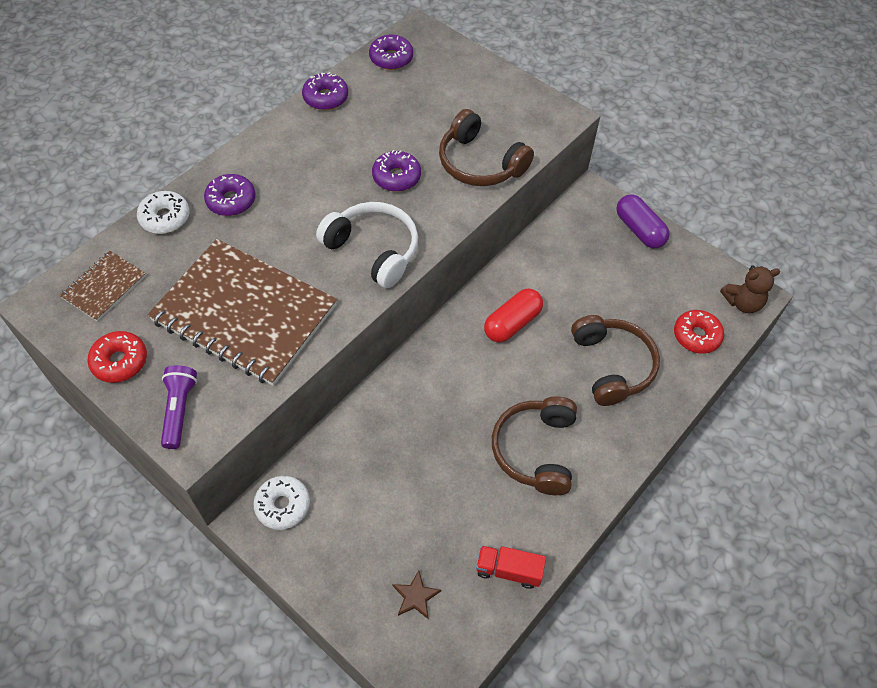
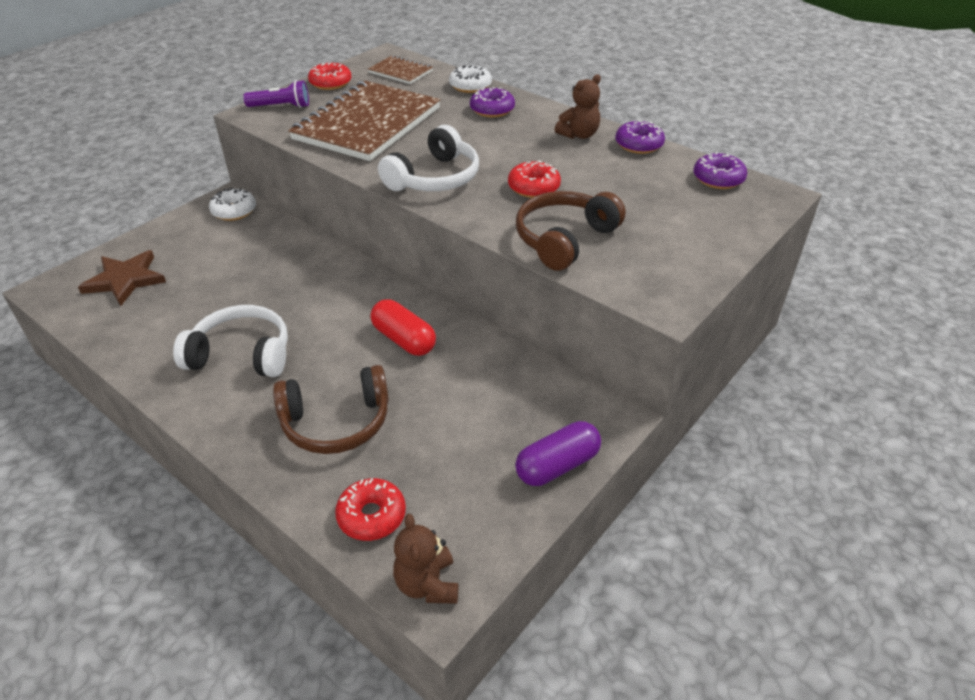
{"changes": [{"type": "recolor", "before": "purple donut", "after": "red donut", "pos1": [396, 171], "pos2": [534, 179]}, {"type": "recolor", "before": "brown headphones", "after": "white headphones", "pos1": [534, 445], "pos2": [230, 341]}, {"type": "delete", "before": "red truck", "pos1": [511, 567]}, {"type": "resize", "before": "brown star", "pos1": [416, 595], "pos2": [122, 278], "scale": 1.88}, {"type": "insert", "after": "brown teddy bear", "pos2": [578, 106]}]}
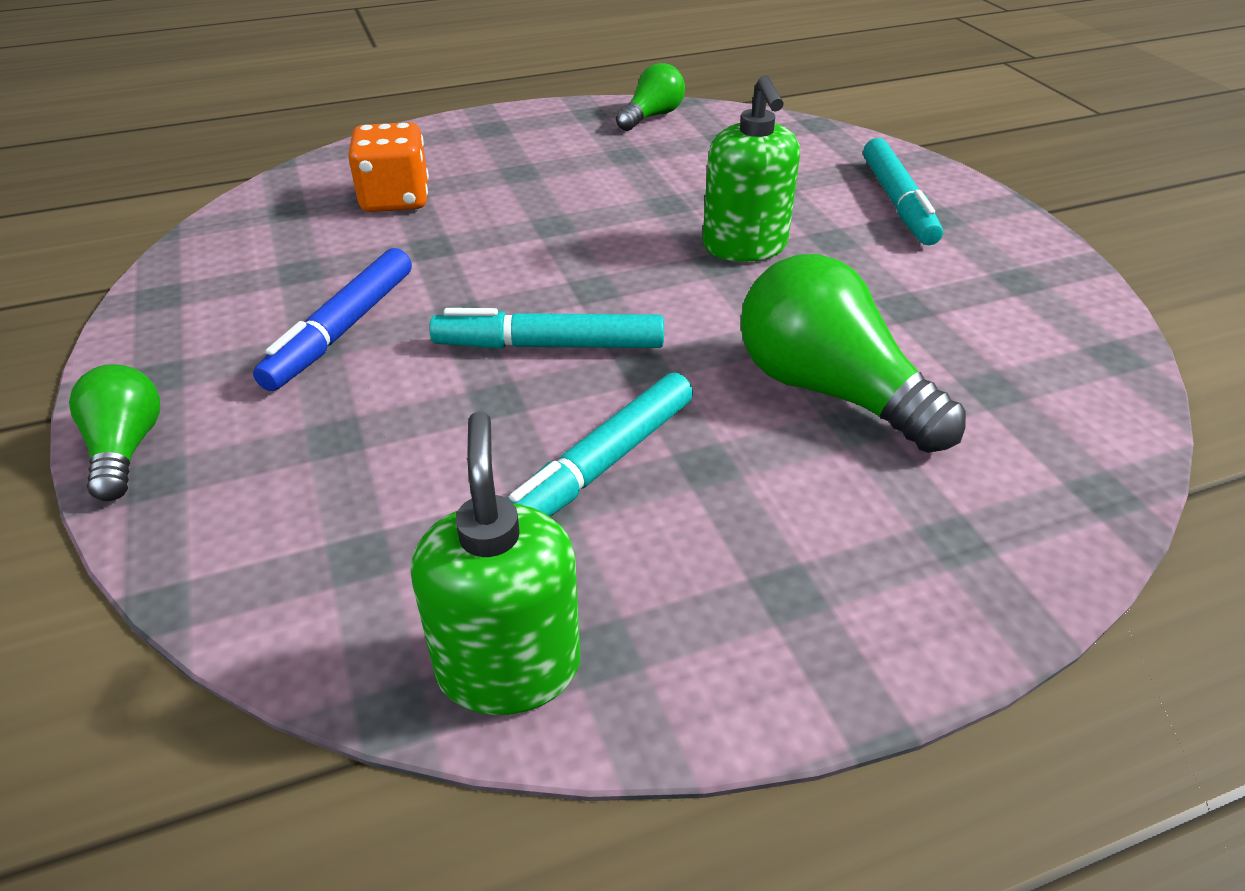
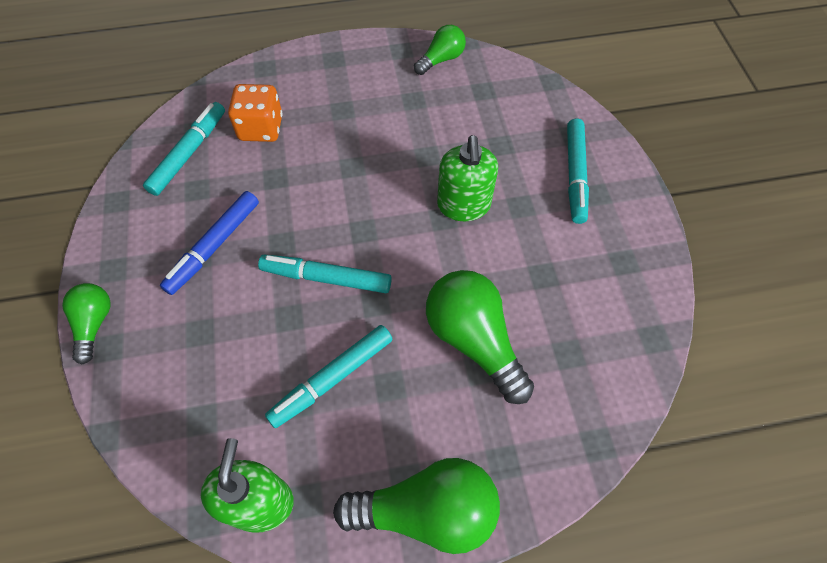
{"changes": [{"type": "insert", "after": "turquoise marker", "pos2": [184, 149]}, {"type": "insert", "after": "green light bulb", "pos2": [416, 506]}]}
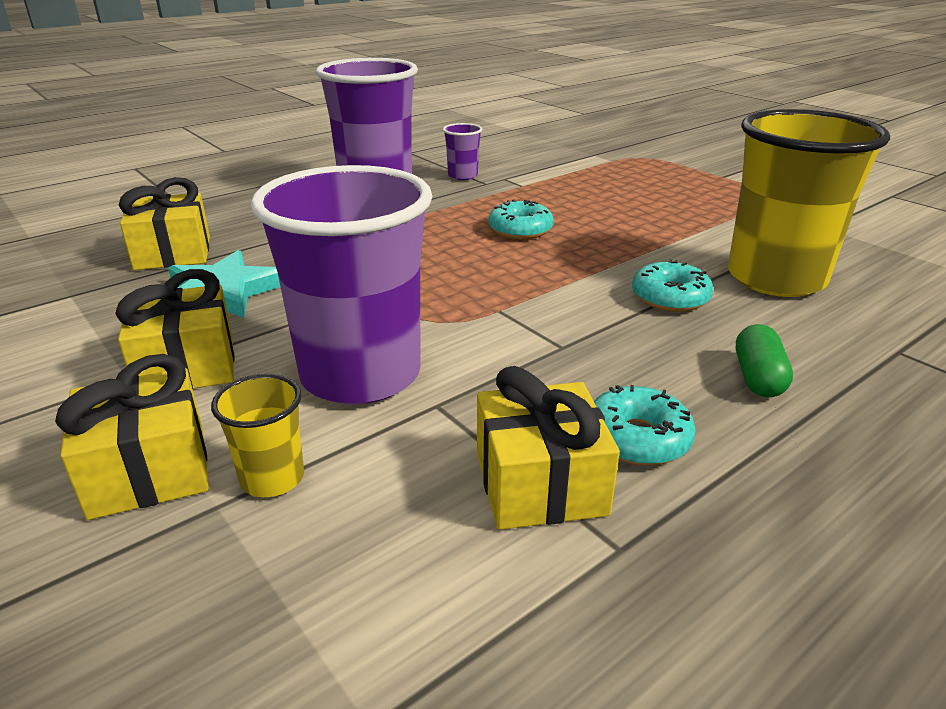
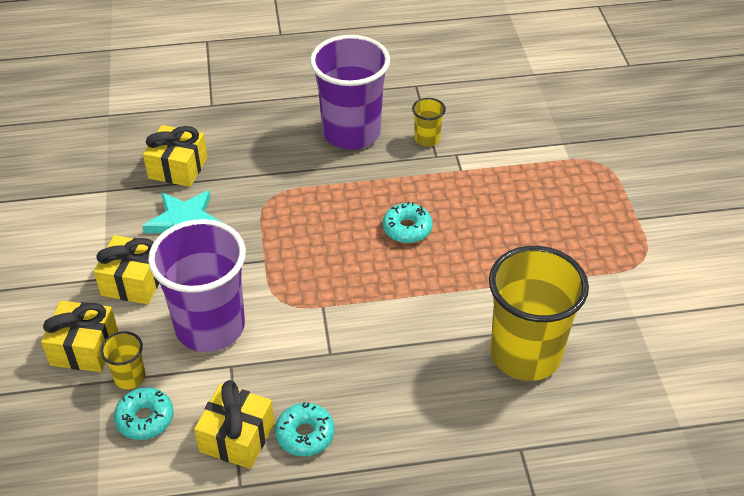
{"changes": [{"type": "recolor", "before": "purple cup", "after": "yellow cup", "pos1": [463, 151], "pos2": [429, 122]}, {"type": "move", "before": "turquoise donut", "pos1": [673, 285], "pos2": [144, 413]}, {"type": "delete", "before": "green capsule", "pos1": [764, 360]}]}
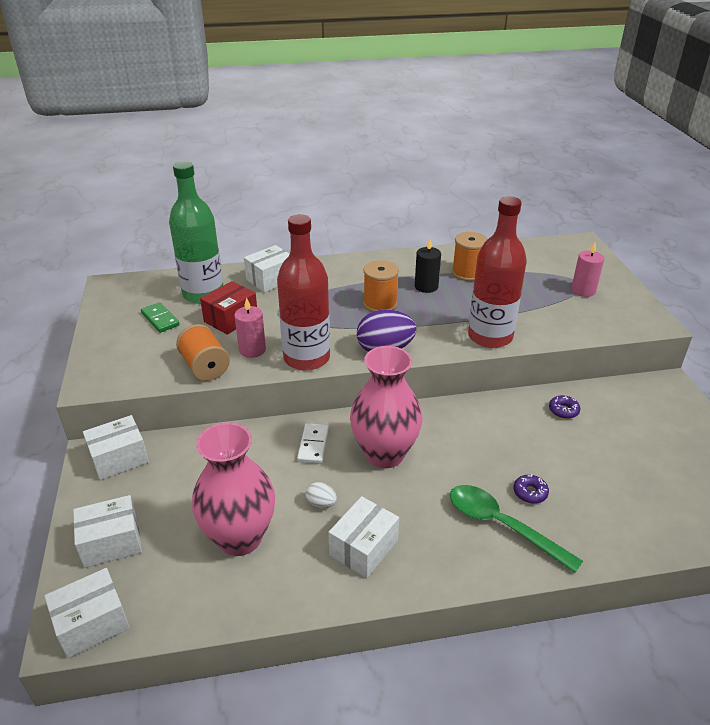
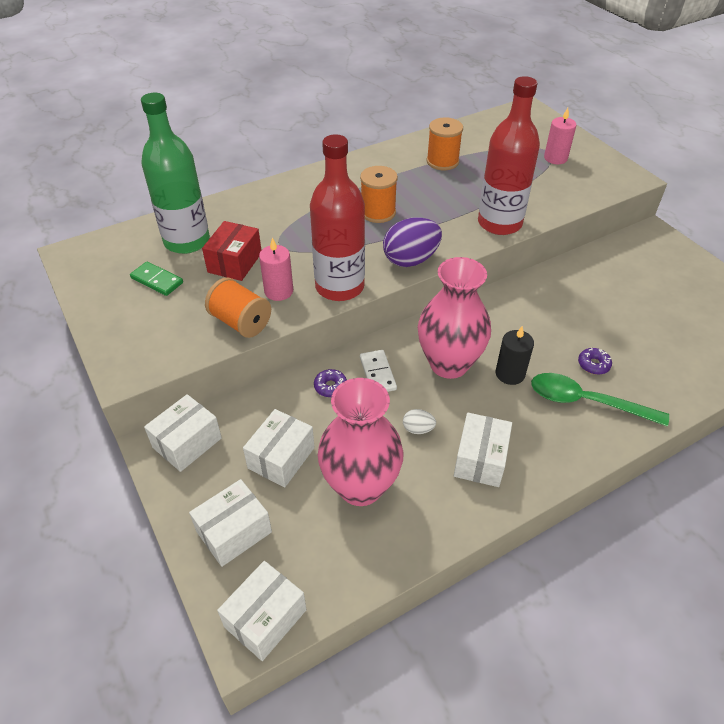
{"changes": [{"type": "move", "before": "black candle", "pos1": [428, 266], "pos2": [515, 355]}, {"type": "move", "before": "white box", "pos1": [266, 269], "pos2": [279, 448]}, {"type": "move", "before": "purple donut", "pos1": [565, 407], "pos2": [330, 383]}]}
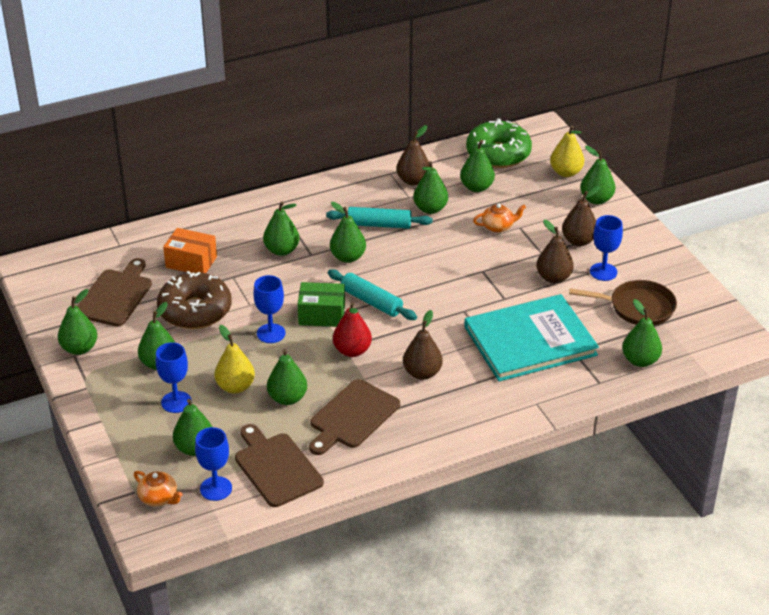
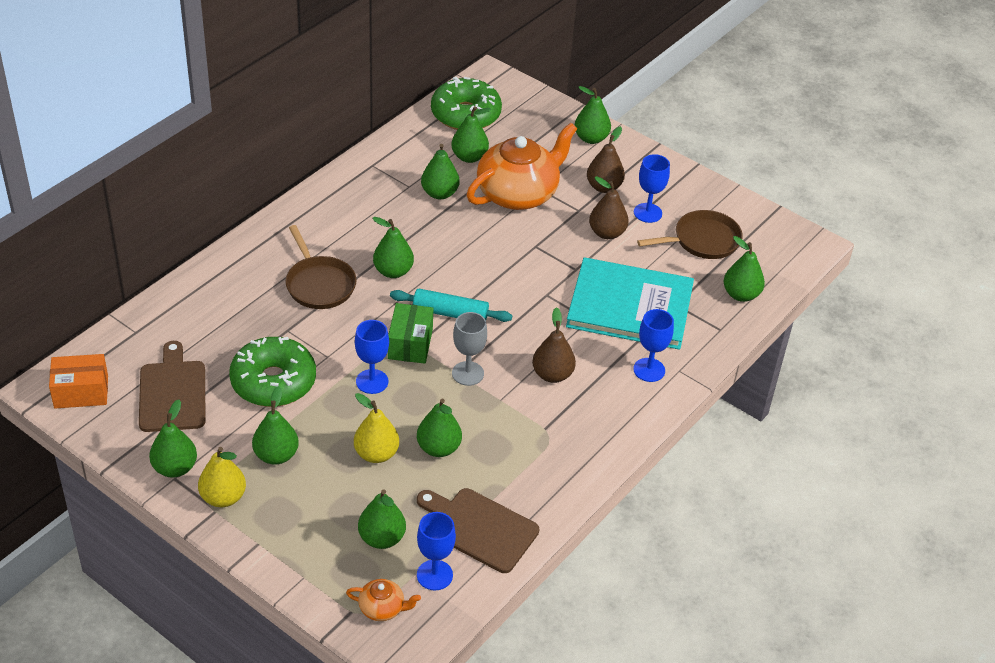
{"changes": [{"type": "delete", "before": "brown pear", "pos1": [413, 155]}, {"type": "move", "before": "yellow pear", "pos1": [567, 151], "pos2": [222, 477]}, {"type": "replace", "before": "green pear", "after": "brown pan", "pos1": [281, 228], "pos2": [321, 267]}, {"type": "resize", "before": "orange teapot", "pos1": [499, 218], "pos2": [522, 166], "scale": 2.35}, {"type": "delete", "before": "turquoise rolling pin", "pos1": [379, 218]}, {"type": "move", "before": "orange box", "pos1": [190, 250], "pos2": [78, 381]}, {"type": "recolor", "before": "brown donut", "after": "green donut", "pos1": [194, 300], "pos2": [272, 372]}, {"type": "rotate", "before": "green box", "pos1": [321, 304], "pos2": [410, 333], "turn": -60}, {"type": "rotate", "before": "turquoise book", "pos1": [531, 337], "pos2": [630, 303], "turn": 60}, {"type": "replace", "before": "red pear", "after": "grey goblet", "pos1": [352, 329], "pos2": [469, 349]}, {"type": "move", "before": "blue goblet", "pos1": [174, 377], "pos2": [653, 345]}, {"type": "delete", "before": "brown cutting board", "pos1": [354, 417]}]}
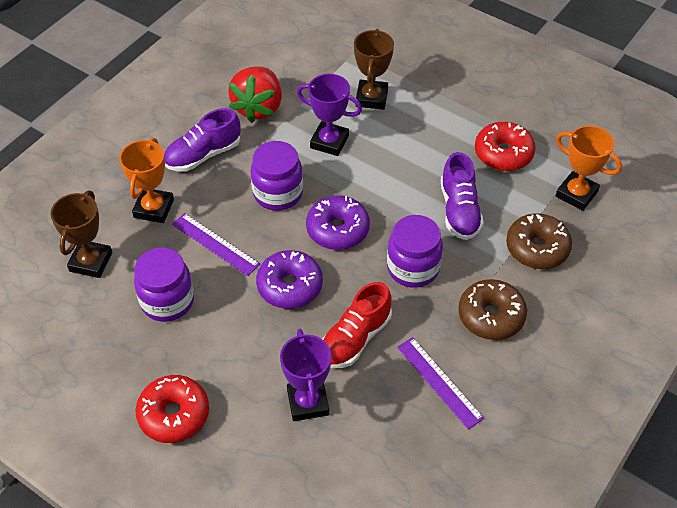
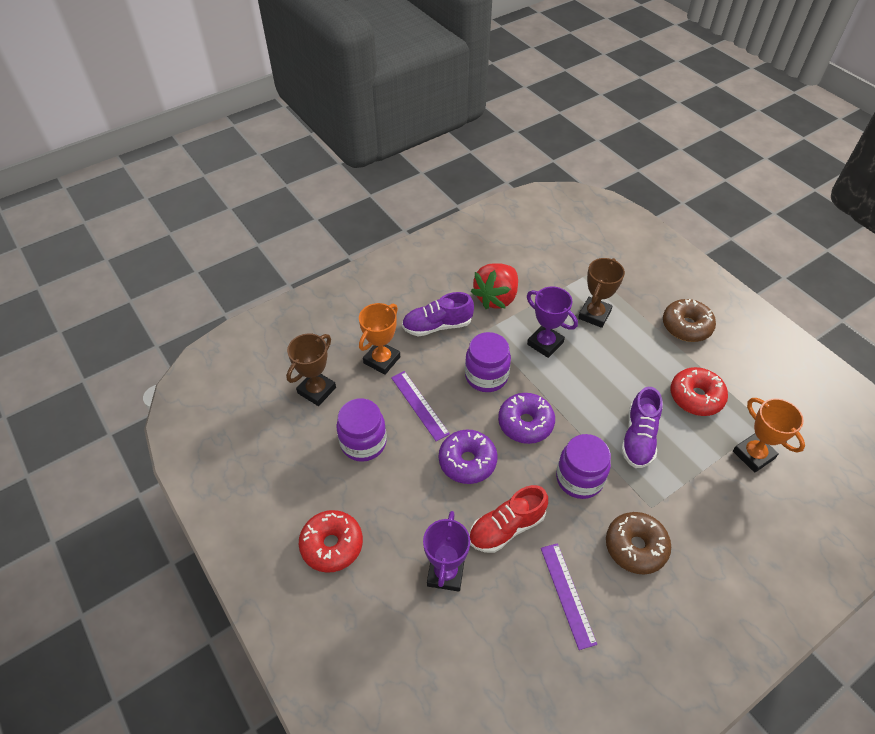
{"changes": [{"type": "move", "before": "brown donut", "pos1": [539, 241], "pos2": [689, 320]}]}
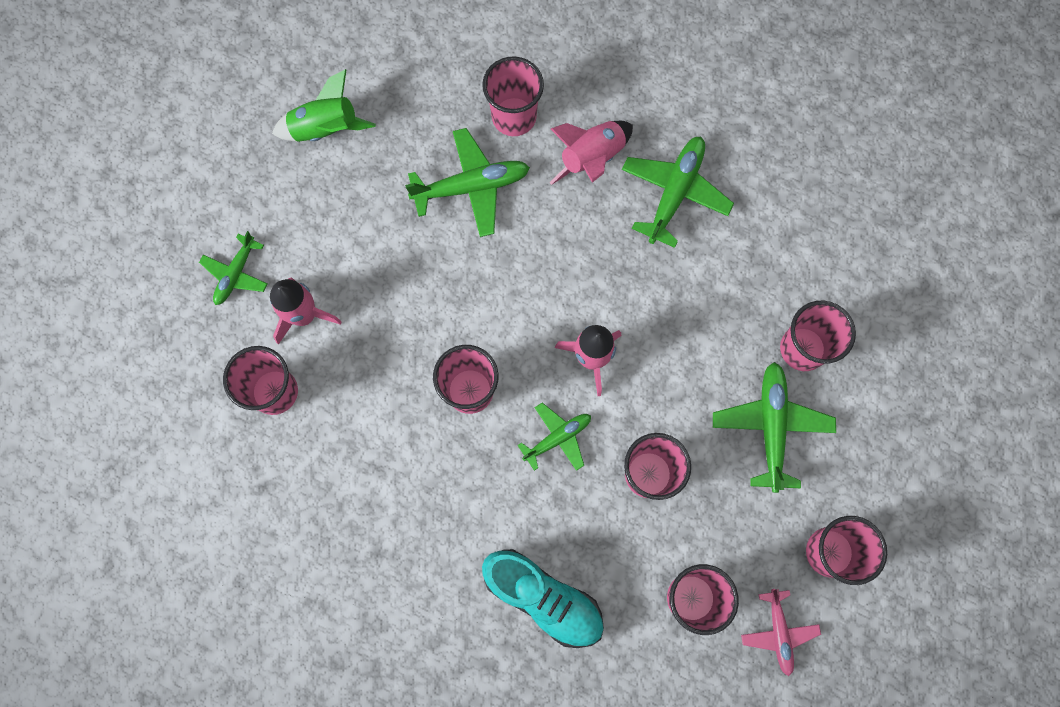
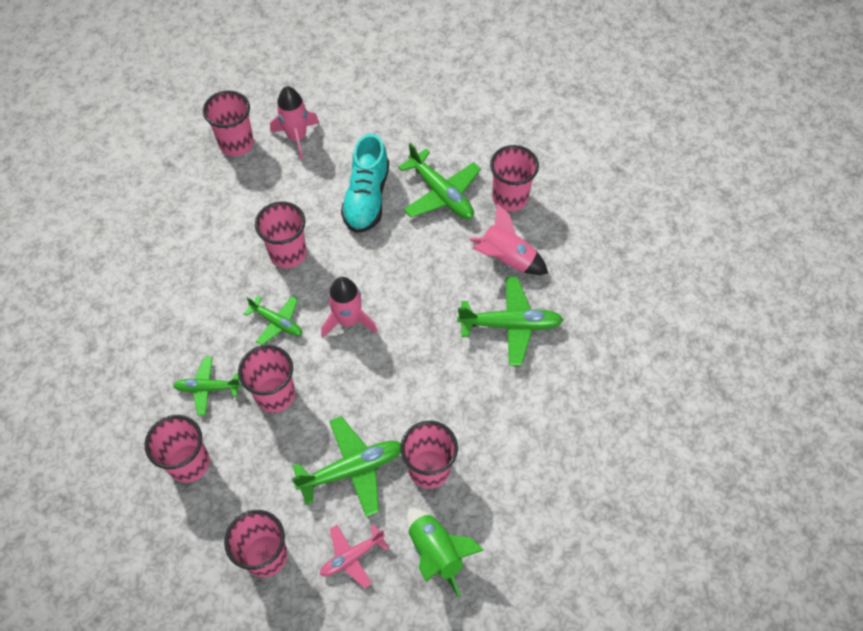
{"changes": [{"type": "move", "before": "green rocket", "pos1": [324, 105], "pos2": [445, 553]}, {"type": "move", "before": "green plane", "pos1": [233, 268], "pos2": [207, 386]}, {"type": "move", "before": "turquoise shoe", "pos1": [543, 598], "pos2": [365, 183]}, {"type": "move", "before": "pink plane", "pos1": [781, 632], "pos2": [354, 556]}]}
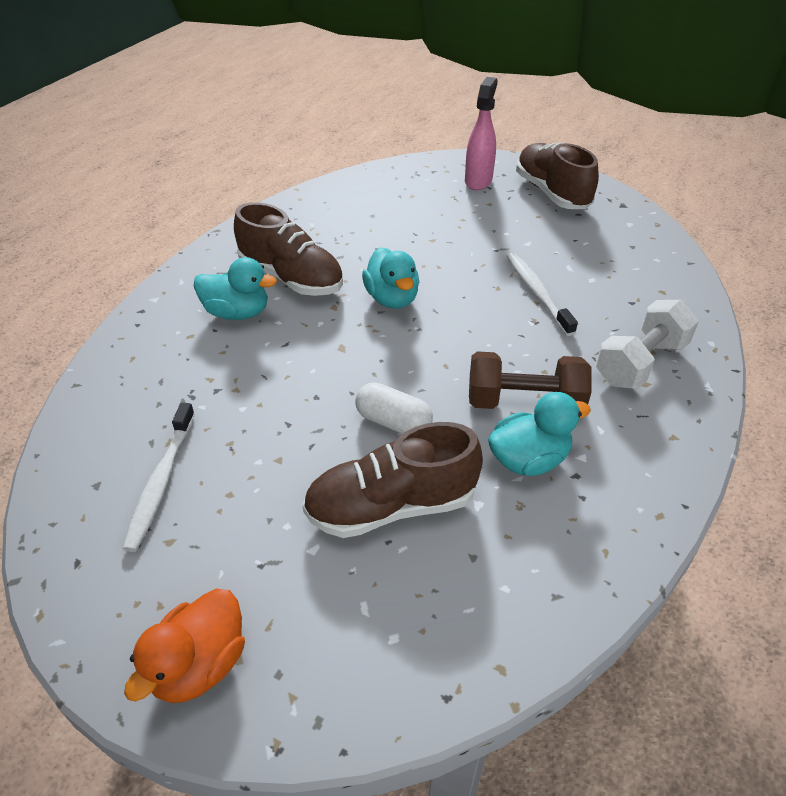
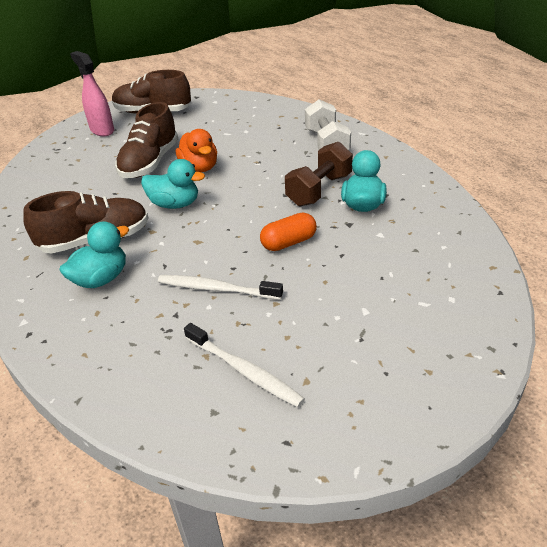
{"changes": [{"type": "move", "before": "white toothbrush", "pos1": [542, 294], "pos2": [220, 287]}, {"type": "recolor", "before": "white capsule", "after": "orange capsule", "pos1": [394, 408], "pos2": [288, 232]}, {"type": "move", "before": "brown shoe", "pos1": [392, 480], "pos2": [146, 140]}, {"type": "move", "before": "orange duck", "pos1": [184, 646], "pos2": [196, 150]}]}
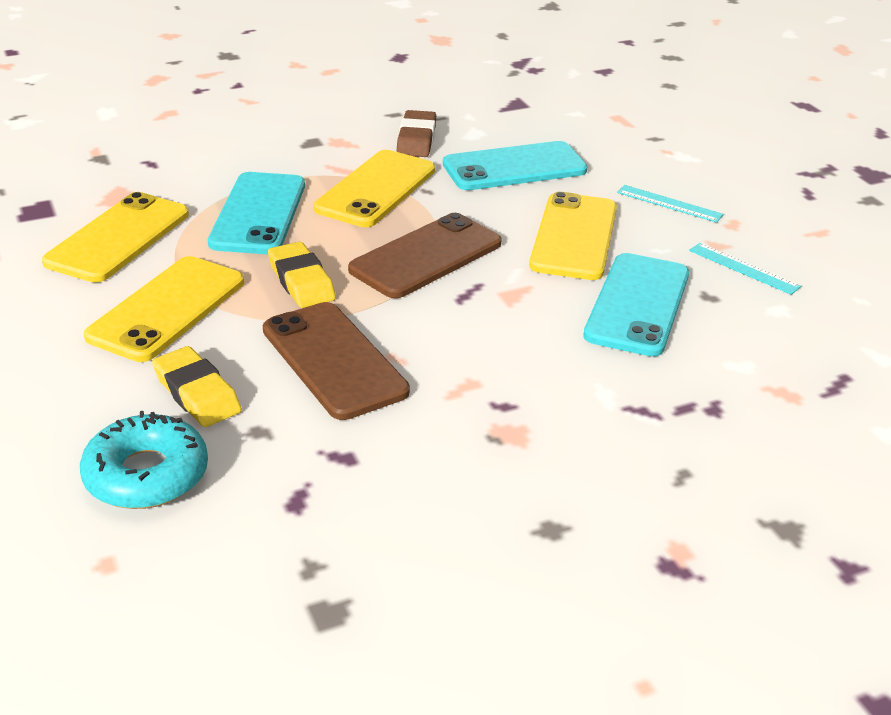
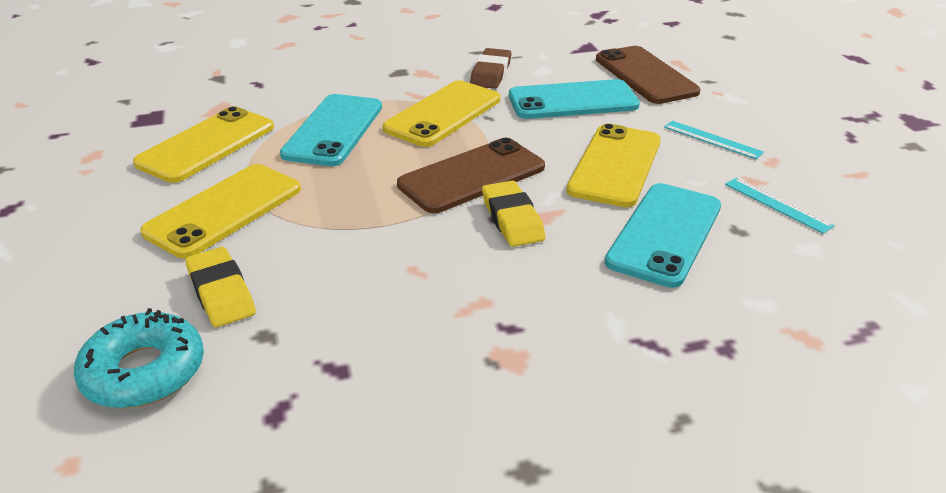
{"changes": [{"type": "move", "before": "yellow eraser", "pos1": [302, 275], "pos2": [513, 214]}, {"type": "move", "before": "brown phone", "pos1": [336, 361], "pos2": [648, 75]}]}
